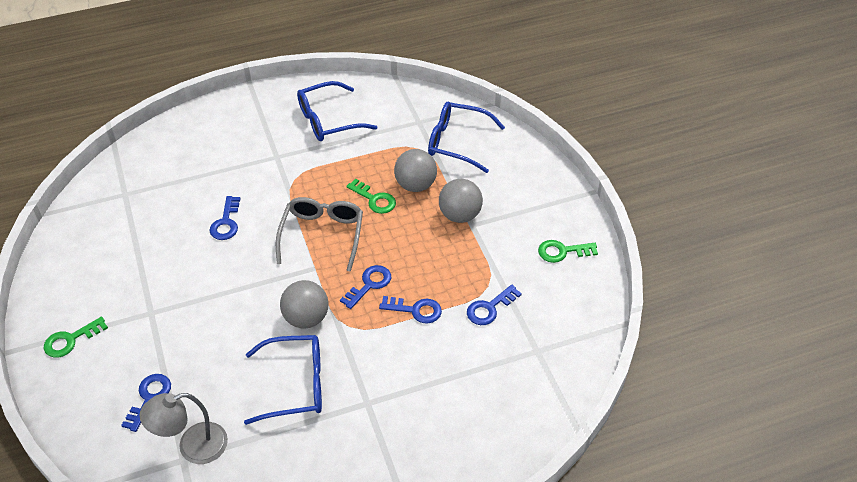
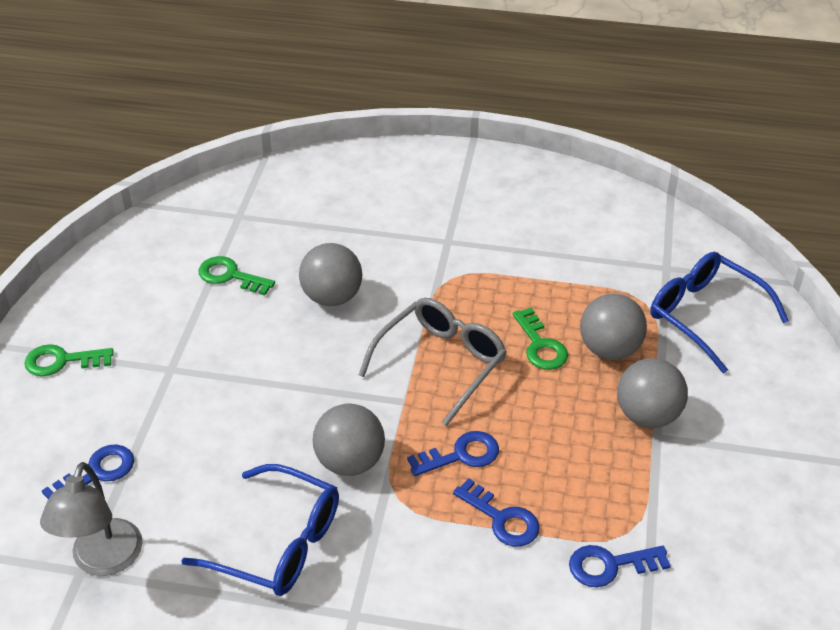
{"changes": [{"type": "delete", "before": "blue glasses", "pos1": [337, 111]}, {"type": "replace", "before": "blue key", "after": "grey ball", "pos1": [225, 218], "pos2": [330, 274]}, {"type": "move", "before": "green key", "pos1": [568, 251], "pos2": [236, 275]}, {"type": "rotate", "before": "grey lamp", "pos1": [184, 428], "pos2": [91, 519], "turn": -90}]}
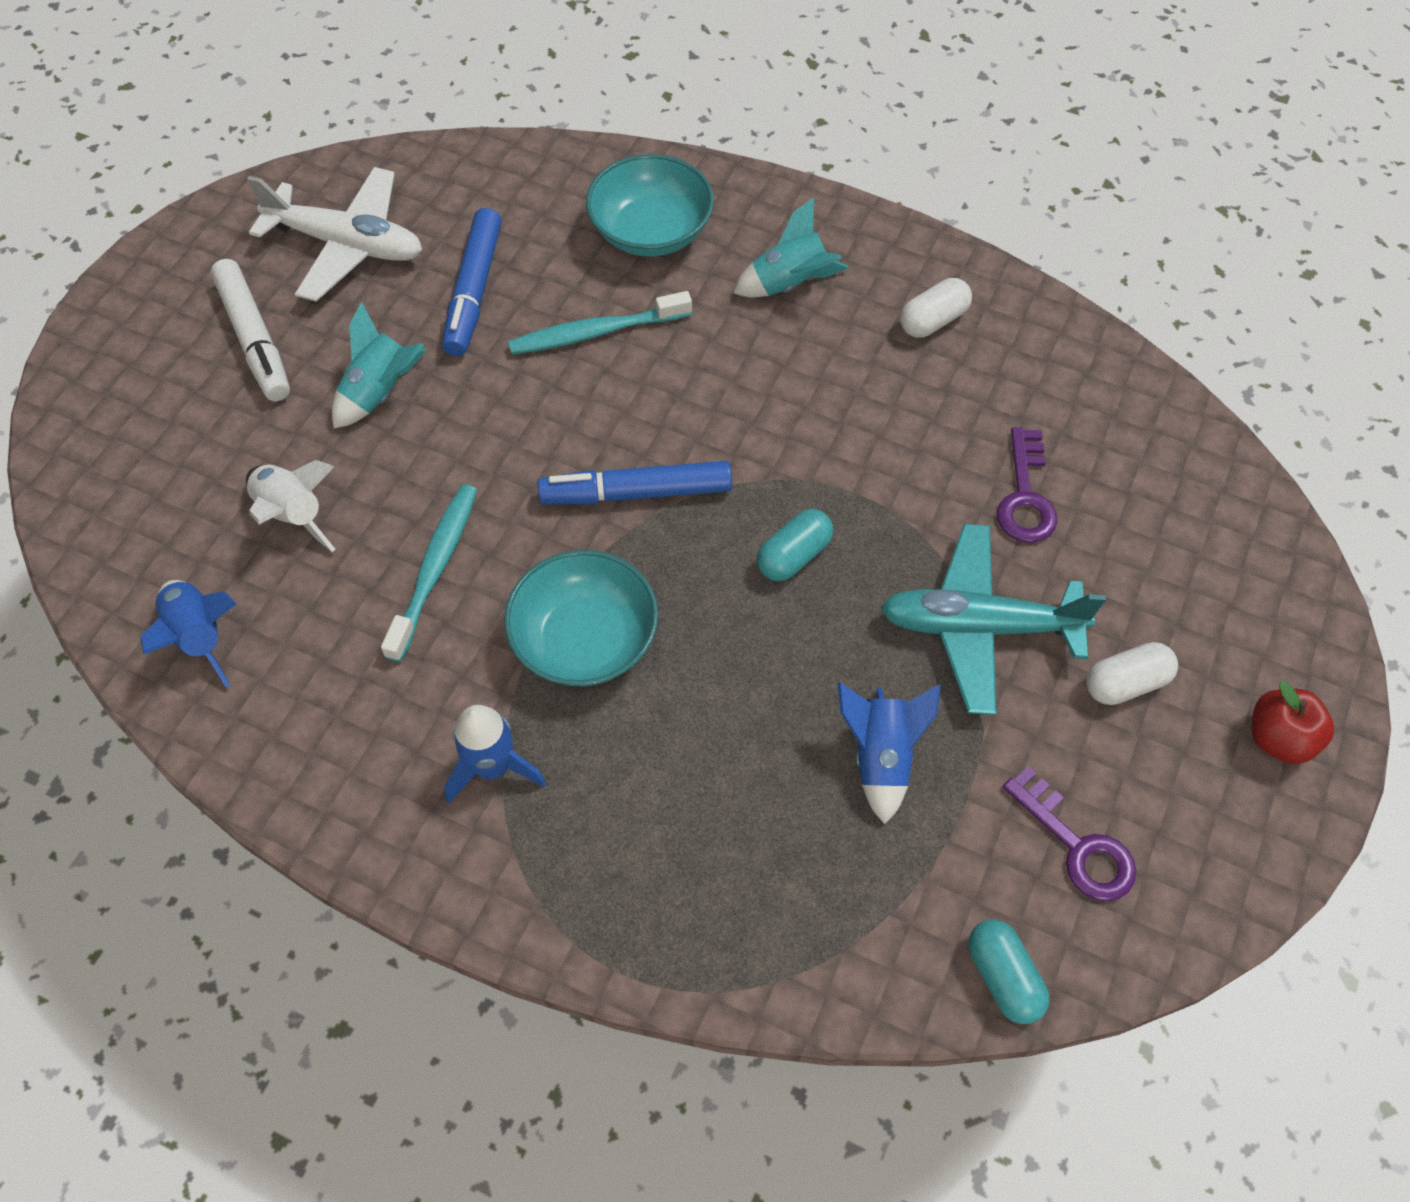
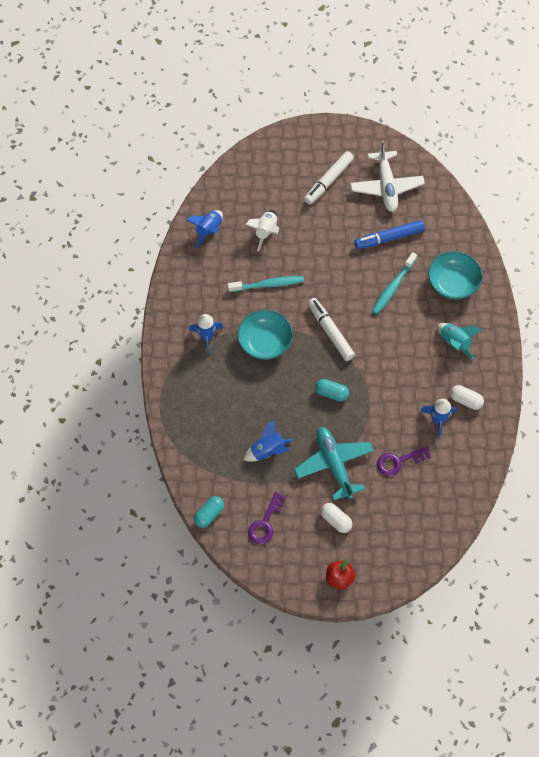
{"changes": [{"type": "rotate", "before": "turquoise toothbrush", "pos1": [600, 323], "pos2": [394, 283], "turn": -105}, {"type": "delete", "before": "turquoise rocket", "pos1": [379, 364]}, {"type": "recolor", "before": "blue marker", "after": "white marker", "pos1": [635, 482], "pos2": [331, 329]}, {"type": "insert", "after": "blue rocket", "pos2": [438, 419]}]}
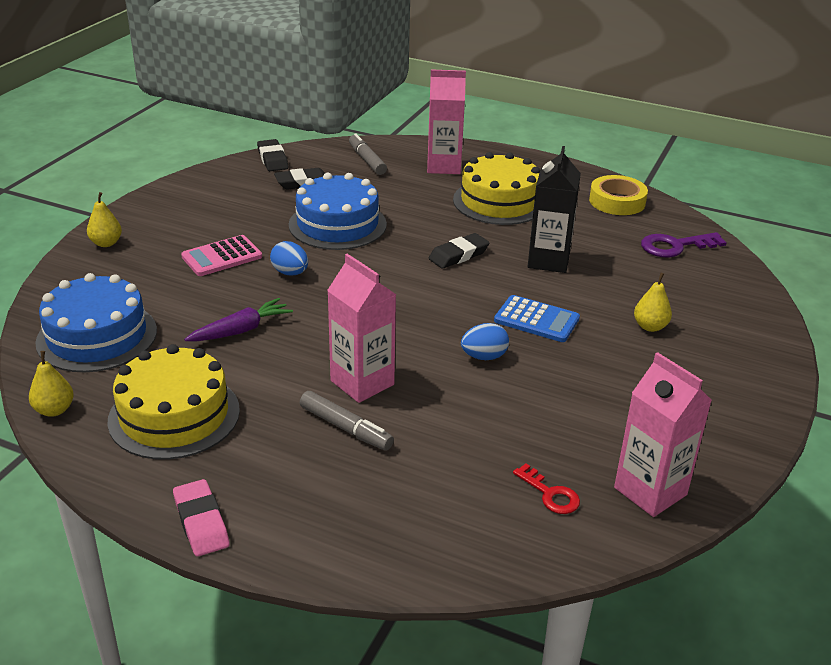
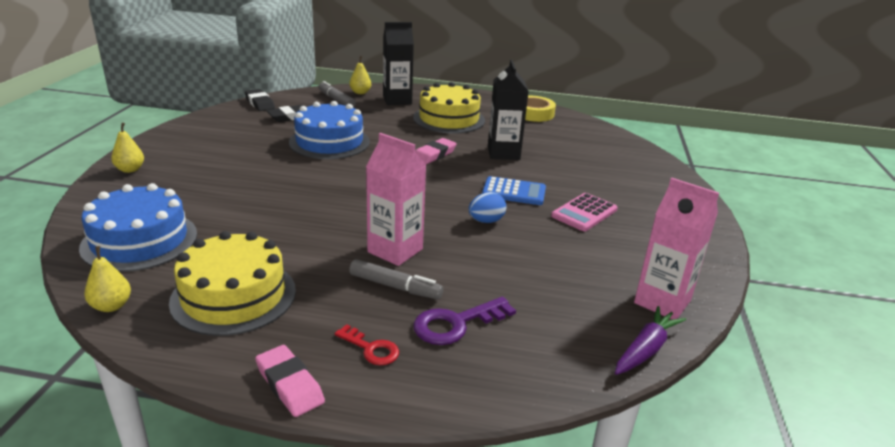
{"changes": [{"type": "recolor", "before": "pink carton", "after": "black carton", "pos1": [446, 122], "pos2": [398, 63]}, {"type": "move", "before": "purple key", "pos1": [684, 244], "pos2": [464, 321]}, {"type": "recolor", "before": "black eraser", "after": "pink eraser", "pos1": [459, 251], "pos2": [436, 151]}, {"type": "move", "before": "pink calculator", "pos1": [221, 255], "pos2": [584, 212]}, {"type": "delete", "before": "blue egg", "pos1": [289, 258]}, {"type": "move", "before": "yellow pear", "pos1": [653, 302], "pos2": [360, 75]}, {"type": "move", "before": "purple carrot", "pos1": [238, 319], "pos2": [650, 340]}, {"type": "move", "before": "red key", "pos1": [546, 489], "pos2": [367, 344]}]}
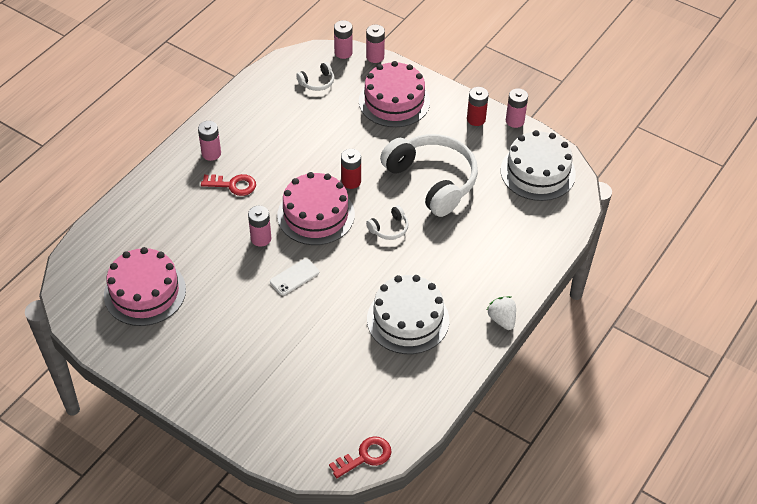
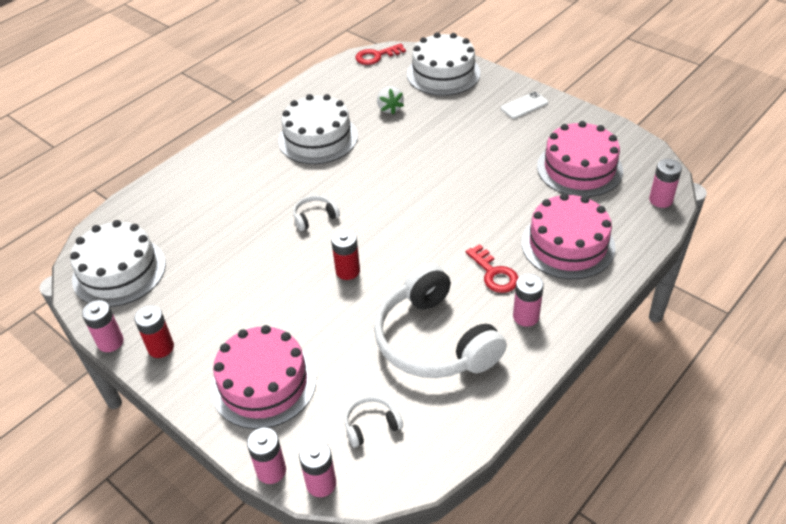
{"changes": [{"type": "move", "before": "white headphones", "pos1": [429, 175], "pos2": [440, 320]}, {"type": "move", "before": "pink cake", "pos1": [316, 208], "pos2": [569, 236]}, {"type": "rotate", "before": "red key", "pos1": [228, 185], "pos2": [492, 268], "turn": -135}, {"type": "move", "before": "pink battery", "pos1": [259, 226], "pos2": [665, 183]}, {"type": "move", "before": "white phone", "pos1": [294, 276], "pos2": [524, 105]}, {"type": "move", "before": "white strawberry", "pos1": [501, 313], "pos2": [390, 100]}, {"type": "insert", "after": "white cake", "pos2": [444, 64]}]}
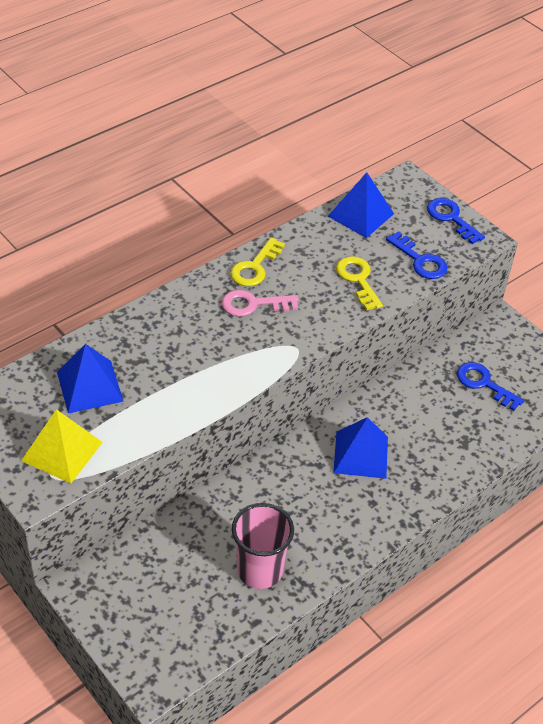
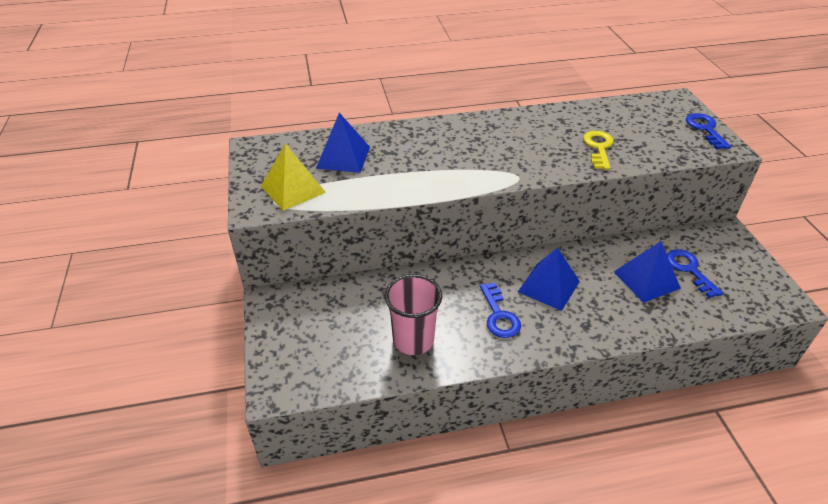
{"changes": [{"type": "move", "before": "blue pyramid", "pos1": [361, 205], "pos2": [647, 272]}, {"type": "move", "before": "blue key", "pos1": [417, 255], "pos2": [500, 310]}, {"type": "delete", "before": "yellow key", "pos1": [257, 261]}, {"type": "delete", "before": "pink key", "pos1": [260, 303]}]}
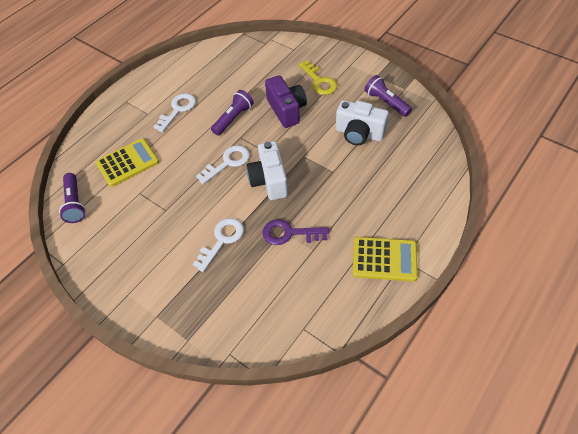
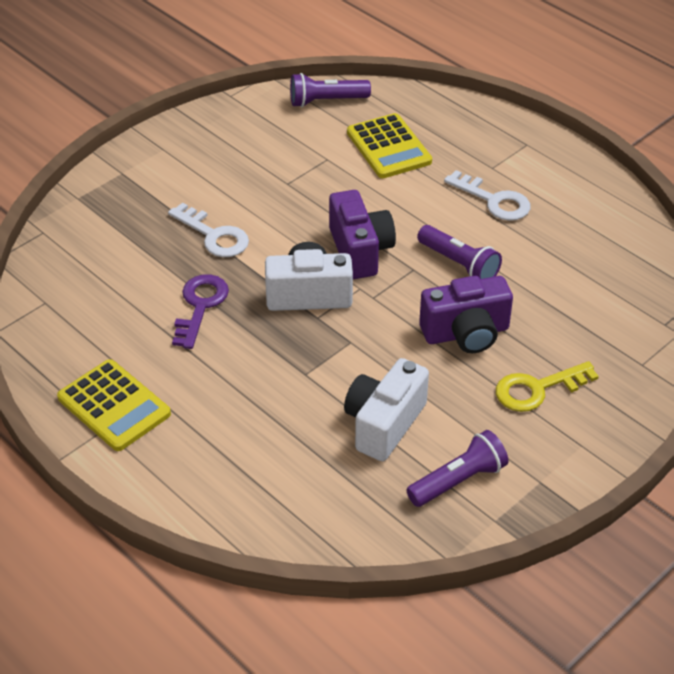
{"changes": [{"type": "replace", "before": "white key", "after": "purple camera", "pos1": [223, 164], "pos2": [362, 234]}, {"type": "rotate", "before": "yellow calculator", "pos1": [385, 259], "pos2": [114, 405], "turn": -60}]}
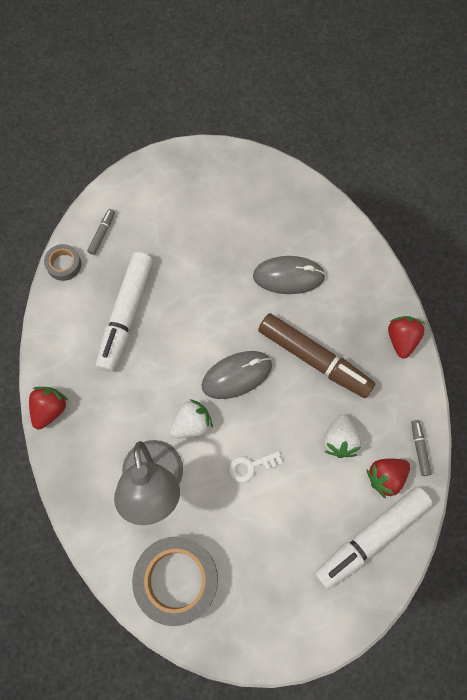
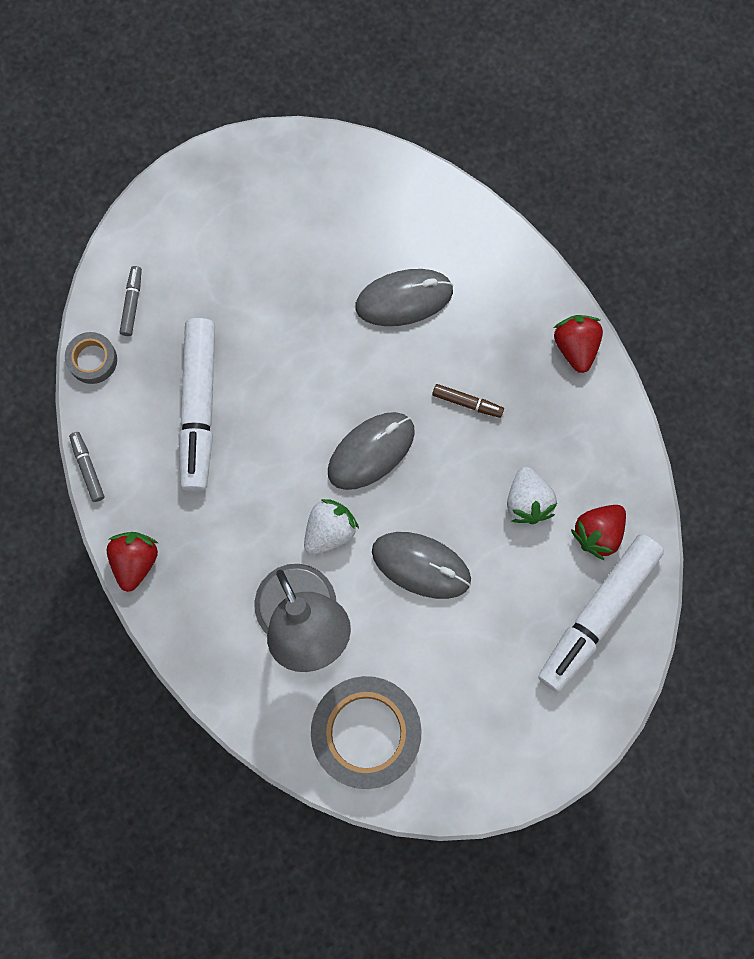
{"changes": [{"type": "resize", "before": "brown marker", "pos1": [317, 355], "pos2": [468, 401], "scale": 0.42}, {"type": "move", "before": "grey marker", "pos1": [421, 448], "pos2": [86, 467]}, {"type": "replace", "before": "white key", "after": "grey mouse", "pos1": [255, 467], "pos2": [421, 565]}]}
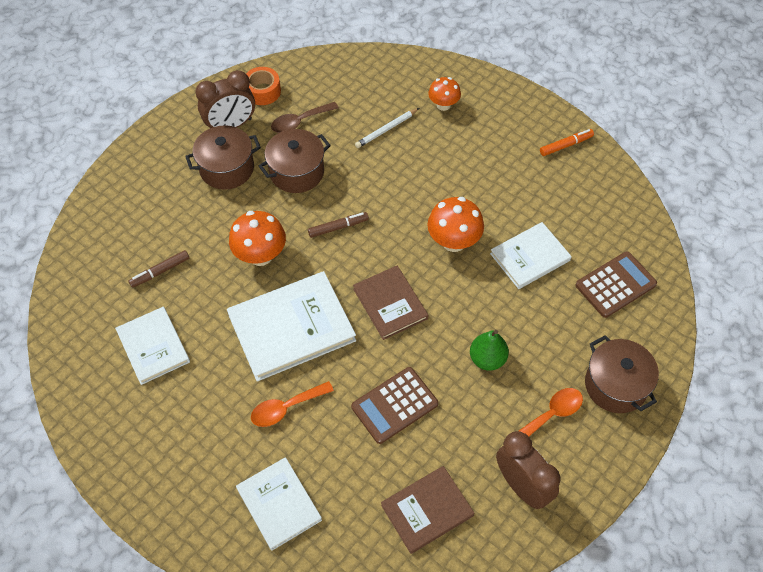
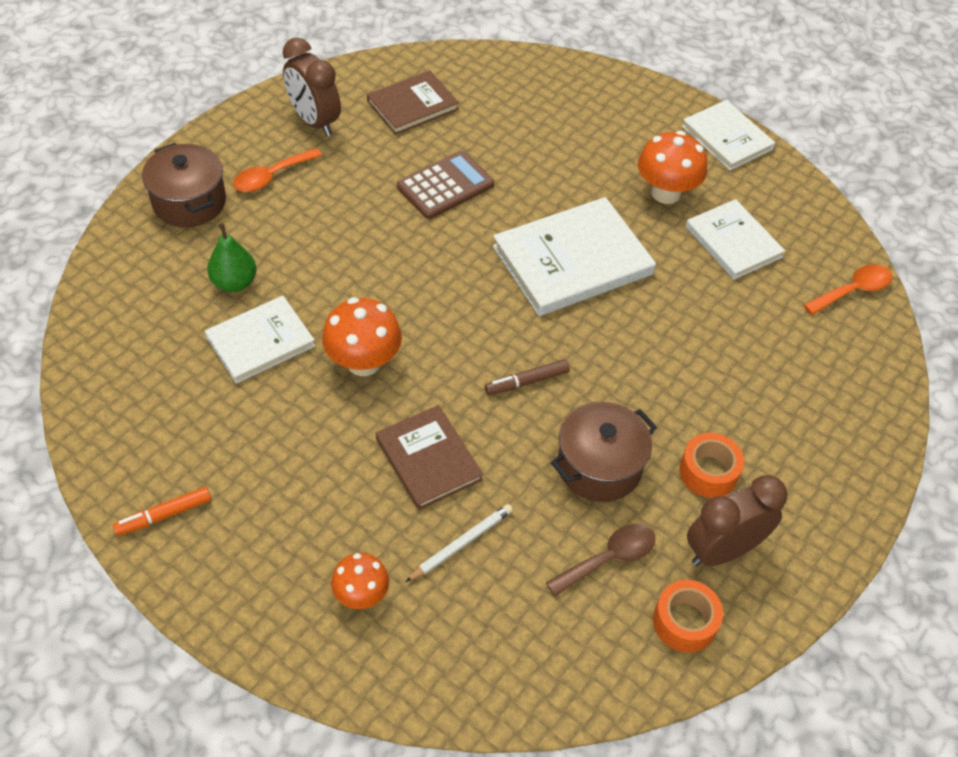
{"changes": [{"type": "replace", "before": "brown pot", "after": "orange tape", "pos1": [223, 157], "pos2": [712, 465]}, {"type": "move", "before": "orange mushroom", "pos1": [257, 238], "pos2": [672, 167]}, {"type": "delete", "before": "brown marker", "pos1": [158, 269]}, {"type": "delete", "before": "brown calculator", "pos1": [616, 284]}, {"type": "move", "before": "brown book", "pos1": [390, 303], "pos2": [429, 457]}, {"type": "move", "before": "green pear", "pos1": [489, 350], "pos2": [231, 257]}, {"type": "move", "before": "orange spoon", "pos1": [292, 404], "pos2": [848, 289]}, {"type": "move", "before": "white book", "pos1": [279, 504], "pos2": [728, 135]}]}
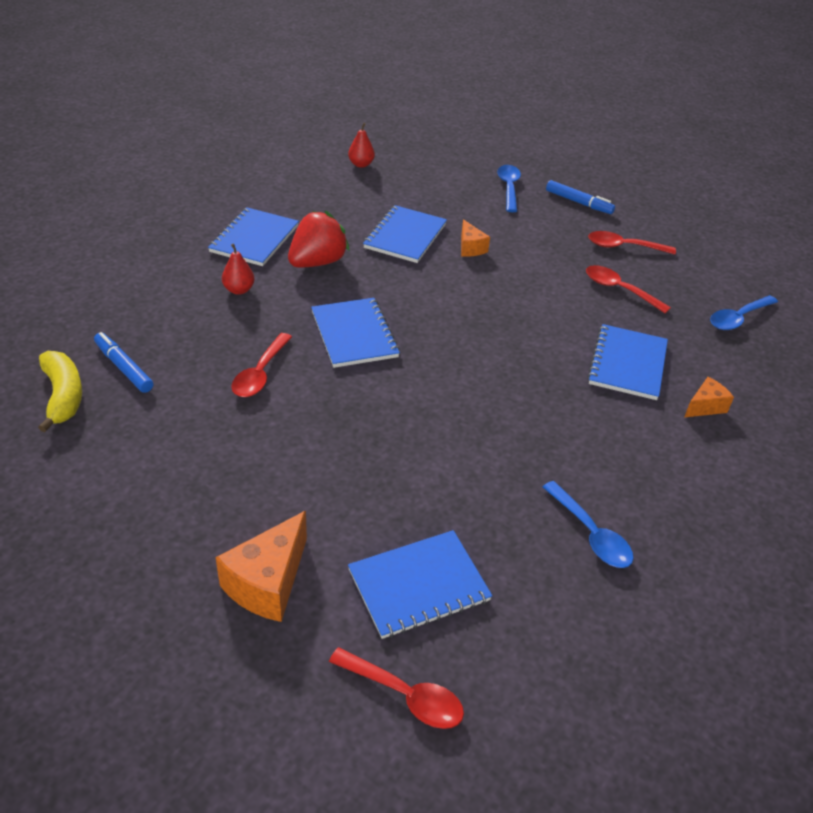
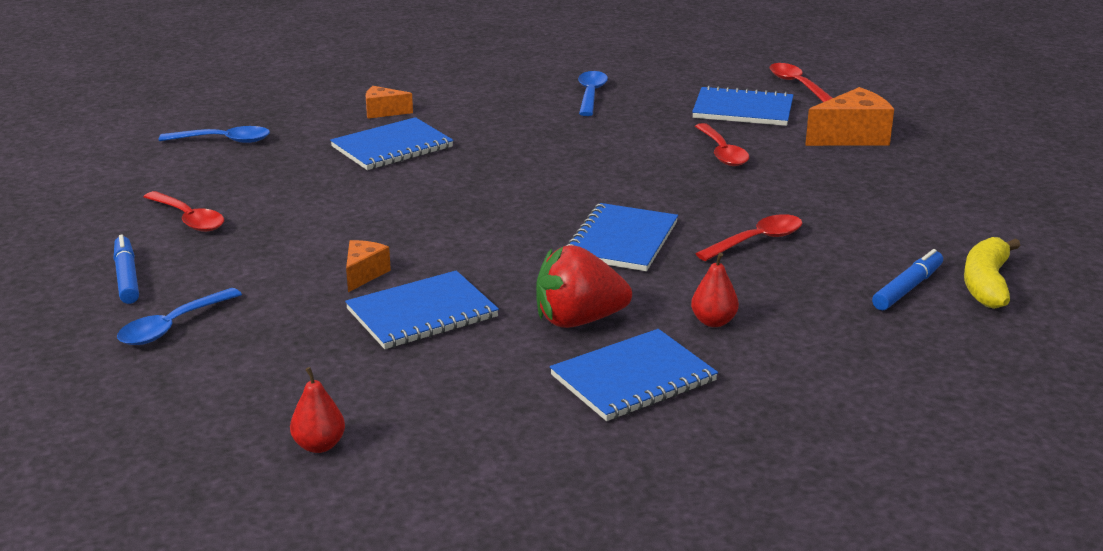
{"changes": [{"type": "move", "before": "red spoon", "pos1": [628, 289], "pos2": [722, 144]}, {"type": "rotate", "before": "blue marker", "pos1": [123, 362], "pos2": [907, 279], "turn": -135}]}
